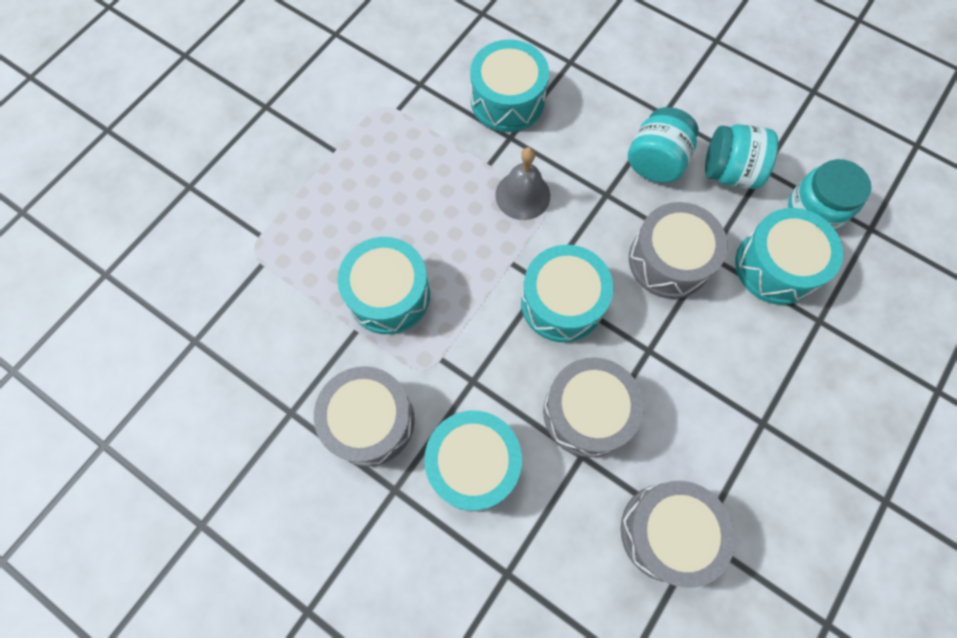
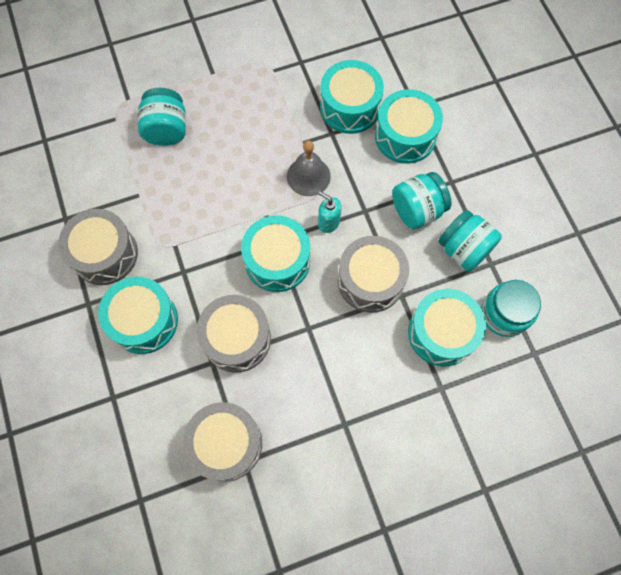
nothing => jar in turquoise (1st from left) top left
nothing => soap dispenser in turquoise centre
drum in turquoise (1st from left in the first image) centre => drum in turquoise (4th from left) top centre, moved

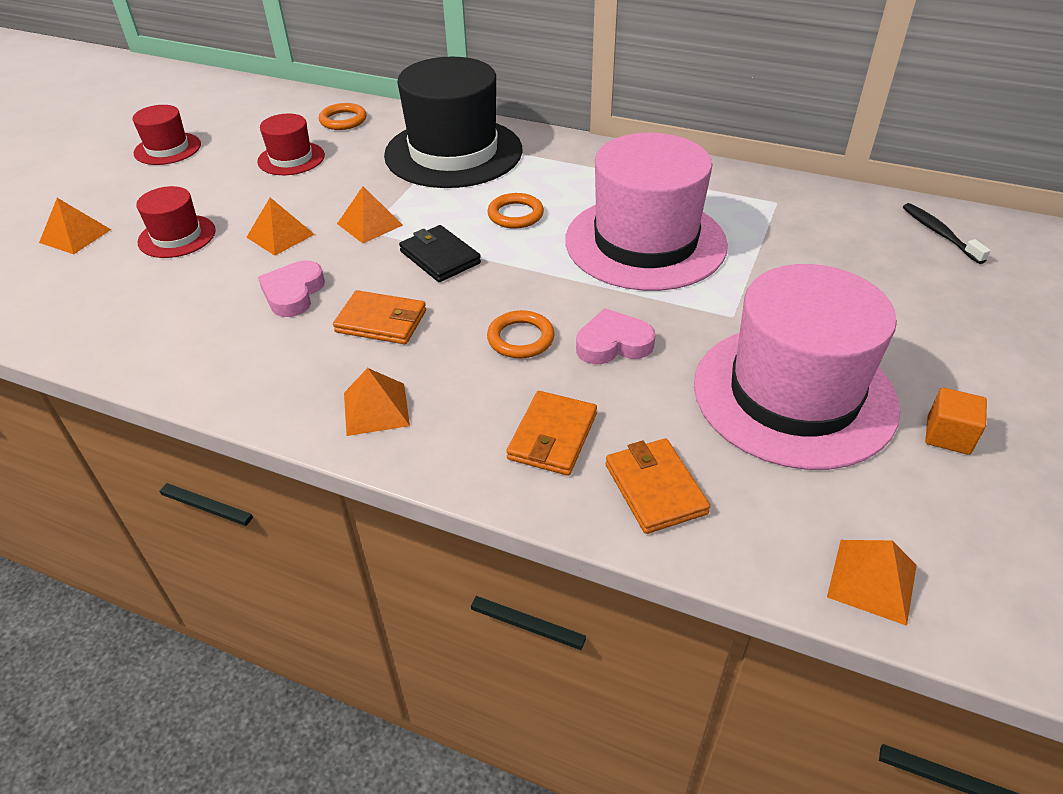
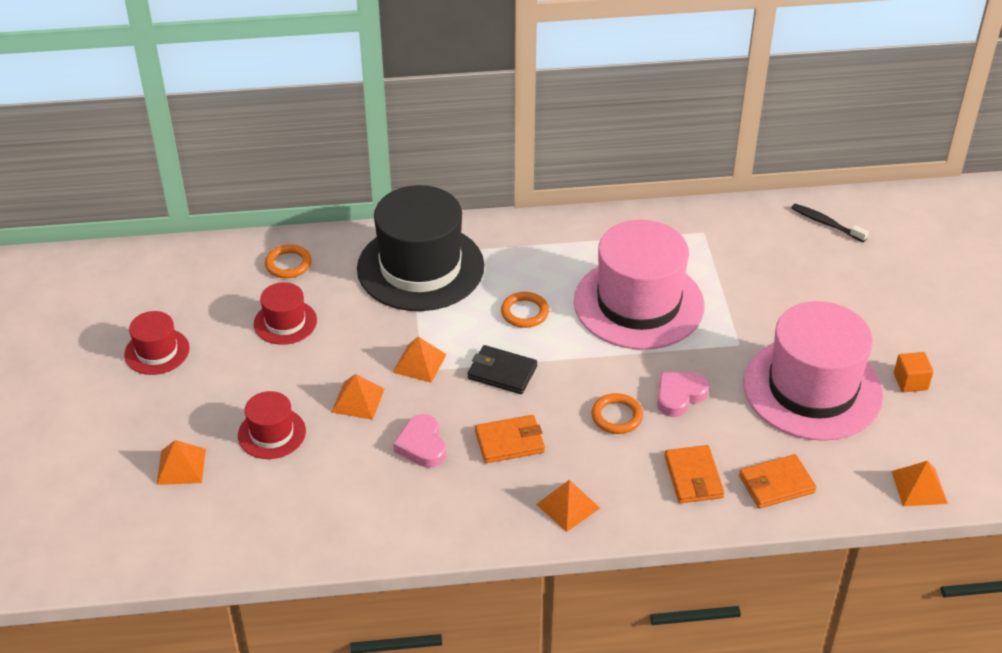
wallet in orange (3rd from left) centre => wallet in orange (3rd from left) bottom right, 60 degrees counterclockwise

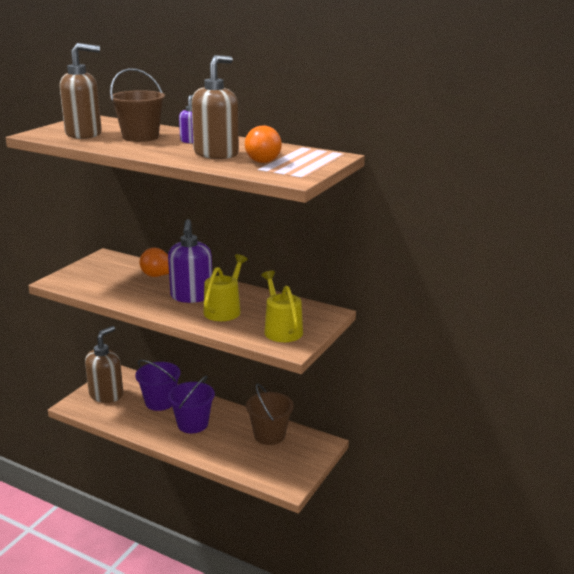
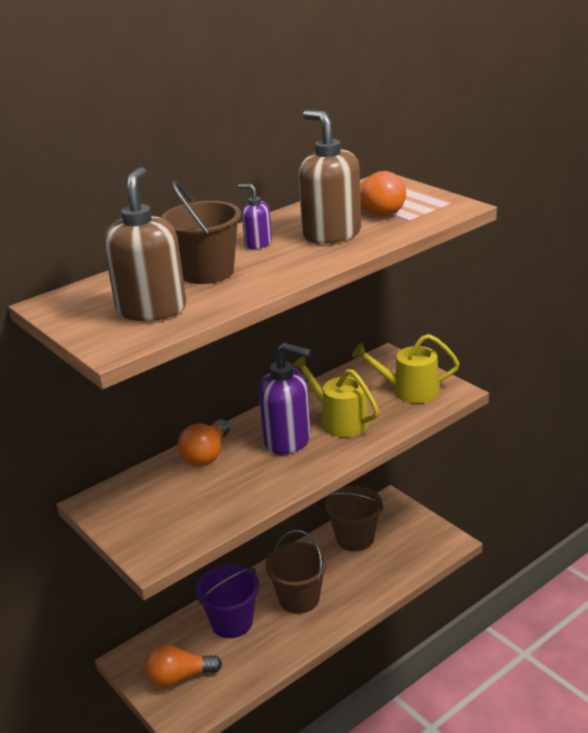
soap dispenser in brown (2nd from left) middle left => light bulb in orange (1st from left) bottom left
bucket in purple (2nd from left) bottom left => bucket in brown (2nd from left) bottom centre

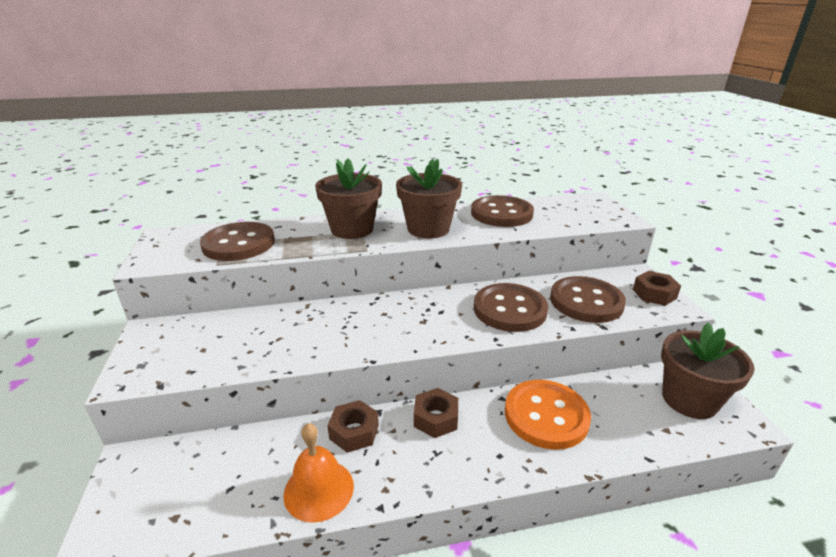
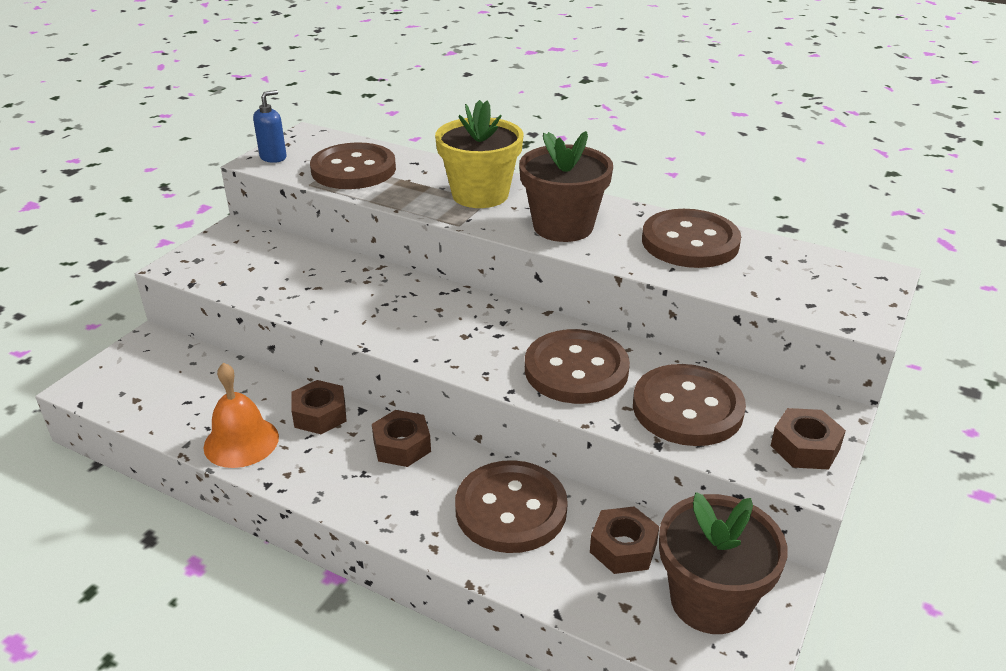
nothing => soap dispenser in blue top left
flower pot in brown (1st from left) centre => flower pot in yellow top centre
button in orange bottom centre => button in brown (2nd from left) bottom centre
nothing => nut in brown (3rd from left) bottom centre

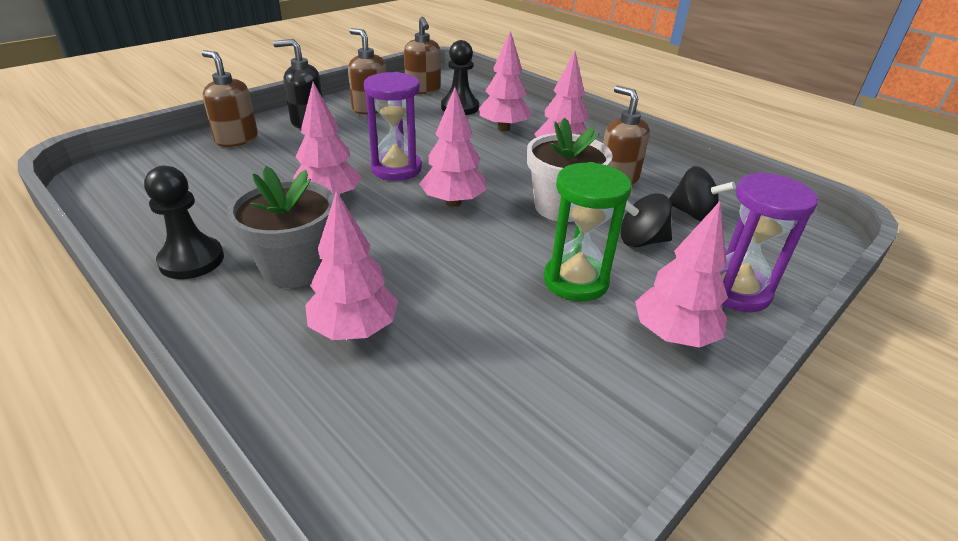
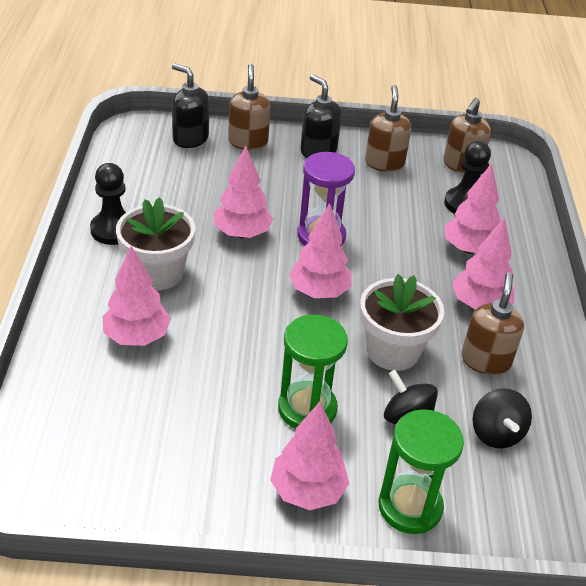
flower pot in grey middle left => flower pot in white (1st from left) middle left
nothing => soap dispenser in black (1st from left) top left
hourglass in purple (2nd from left) middle right => hourglass in green (2nd from left) bottom right

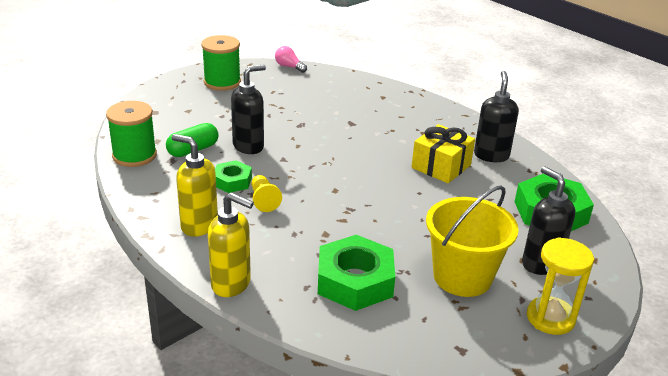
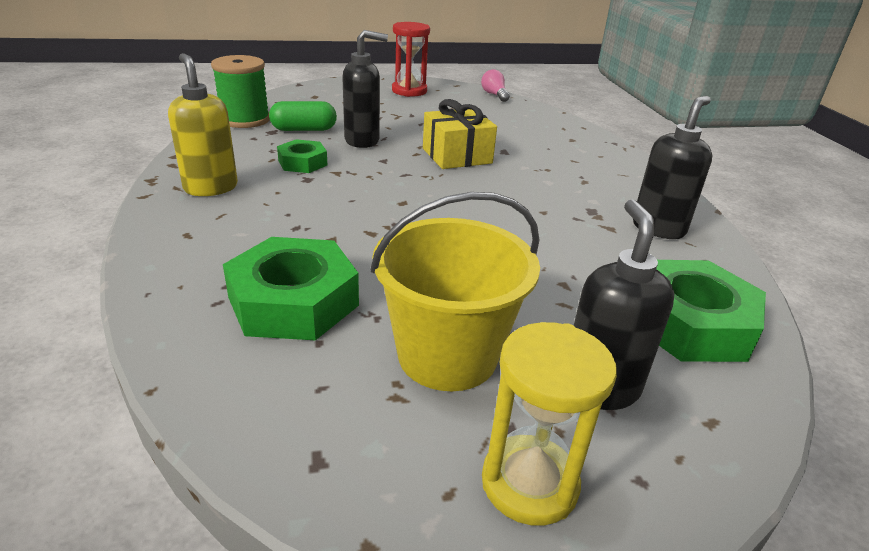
spool in green (2nd from left) top left => hourglass in red top centre
gift in yellow centre => gift in yellow top centre, moved
soap dispenser in yellow (2nd from left) centre => nothing
pawn in yellow centre => nothing

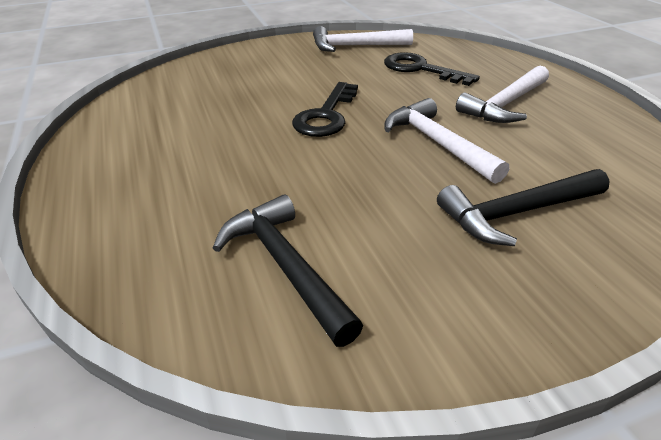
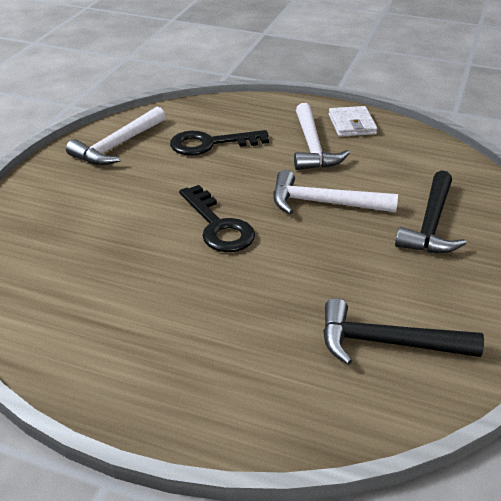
nothing => wallet in white top right

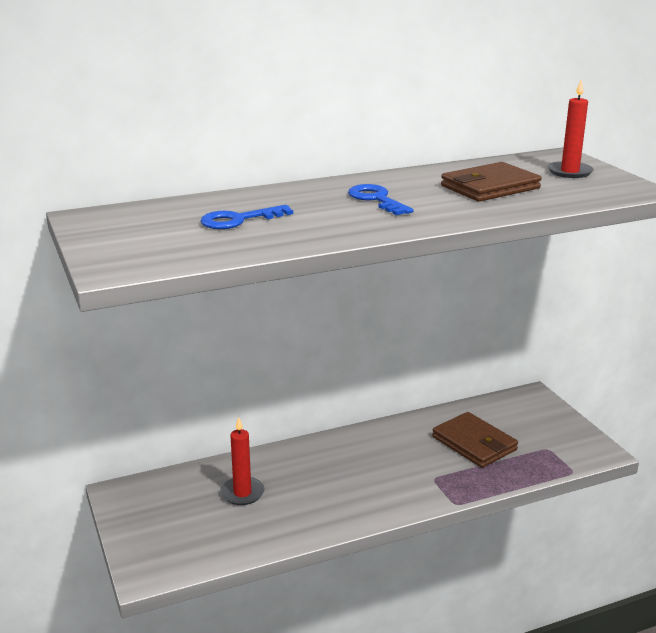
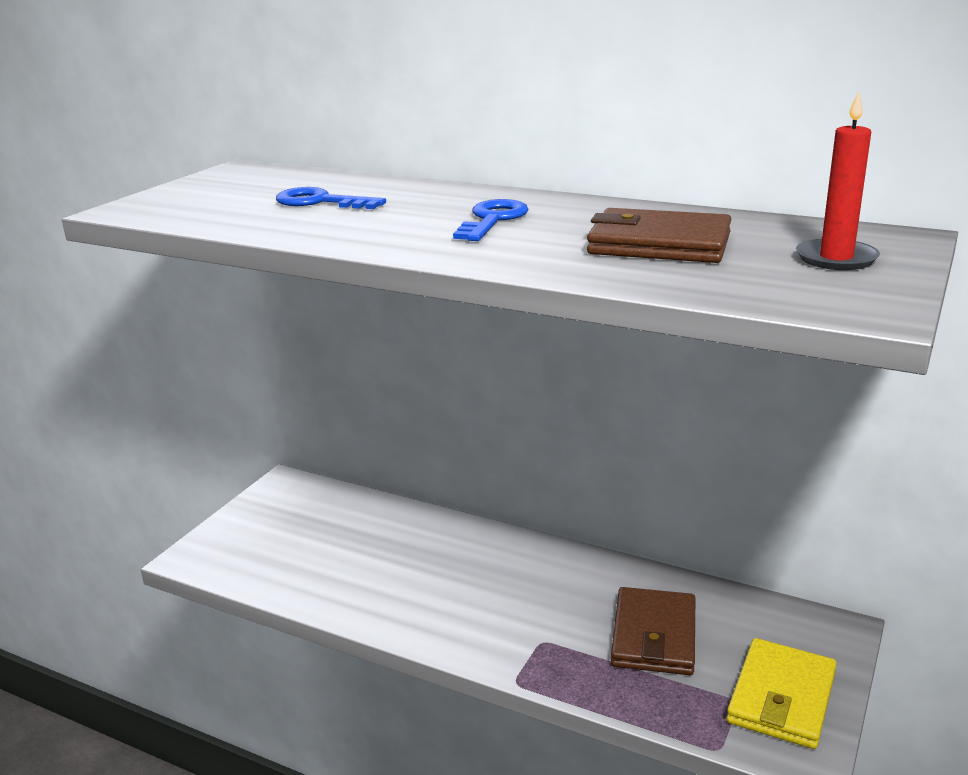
nothing => wallet in yellow bottom right
candle in red (1st from left) bottom centre => nothing

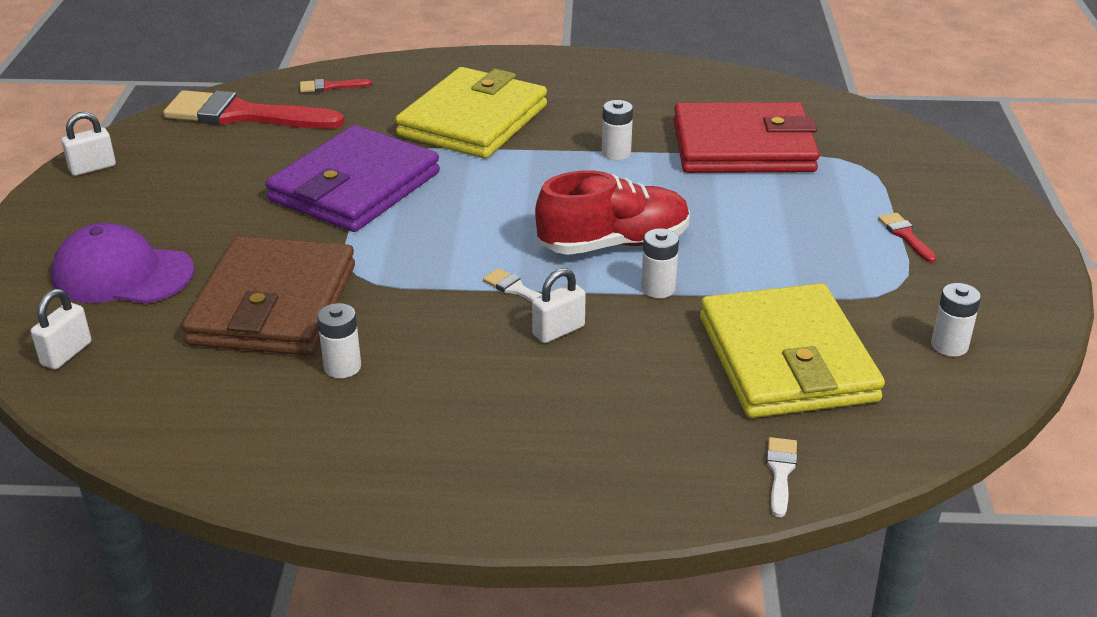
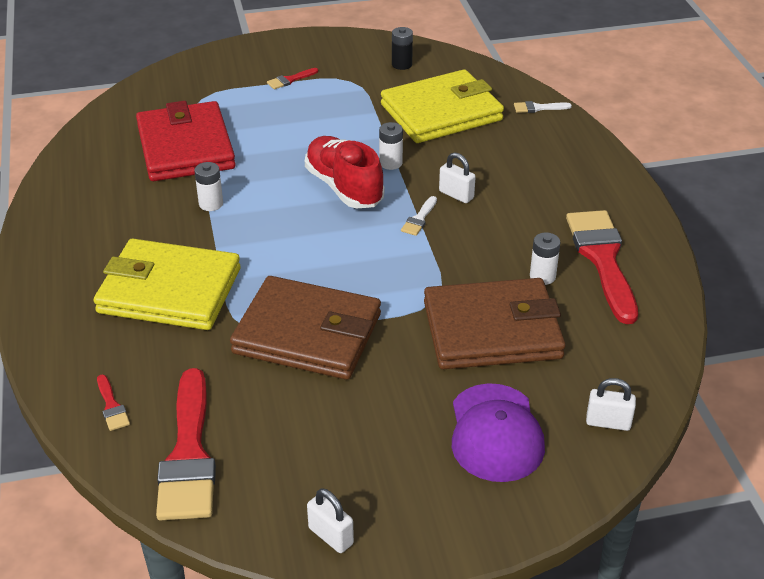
wallet in purple top left => wallet in brown (1st from left) centre
battery in white (4th from left) middle right => battery in black top centre
nothing => brush in red (4th from left) middle right

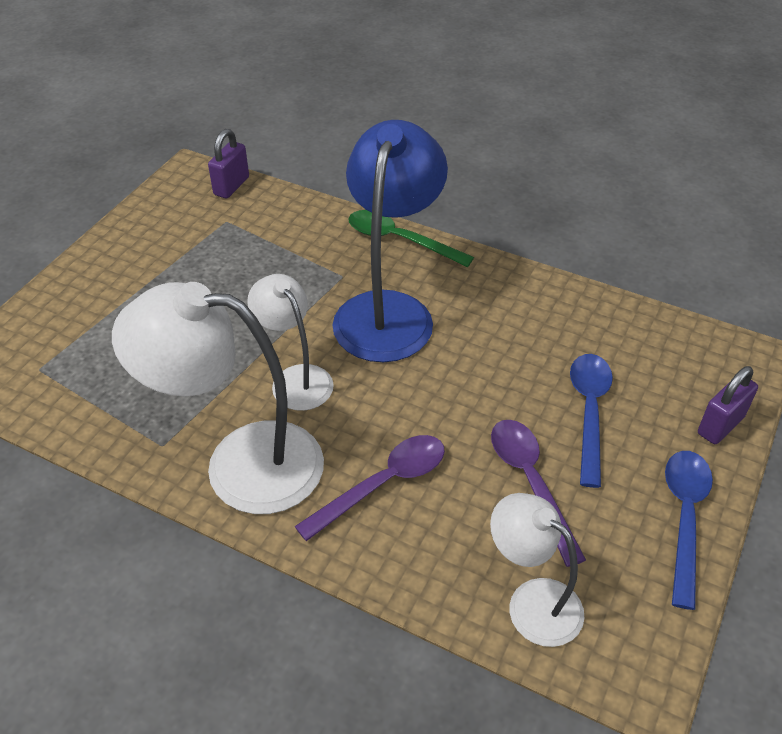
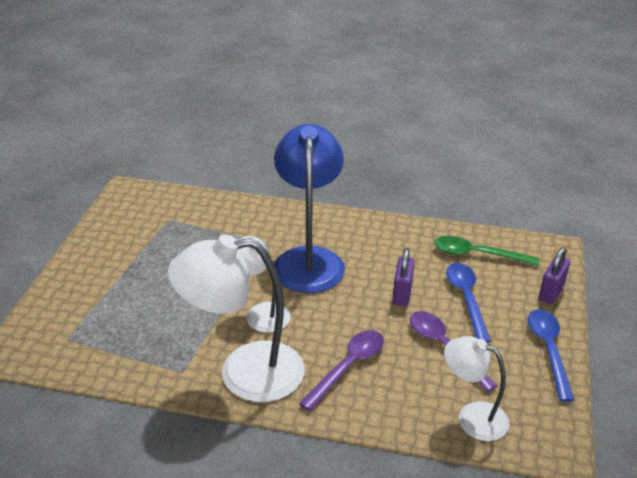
padlock in purple (1st from left) top left => padlock in purple (1st from left) centre, moved
spoon in green top centre => spoon in green middle right, moved

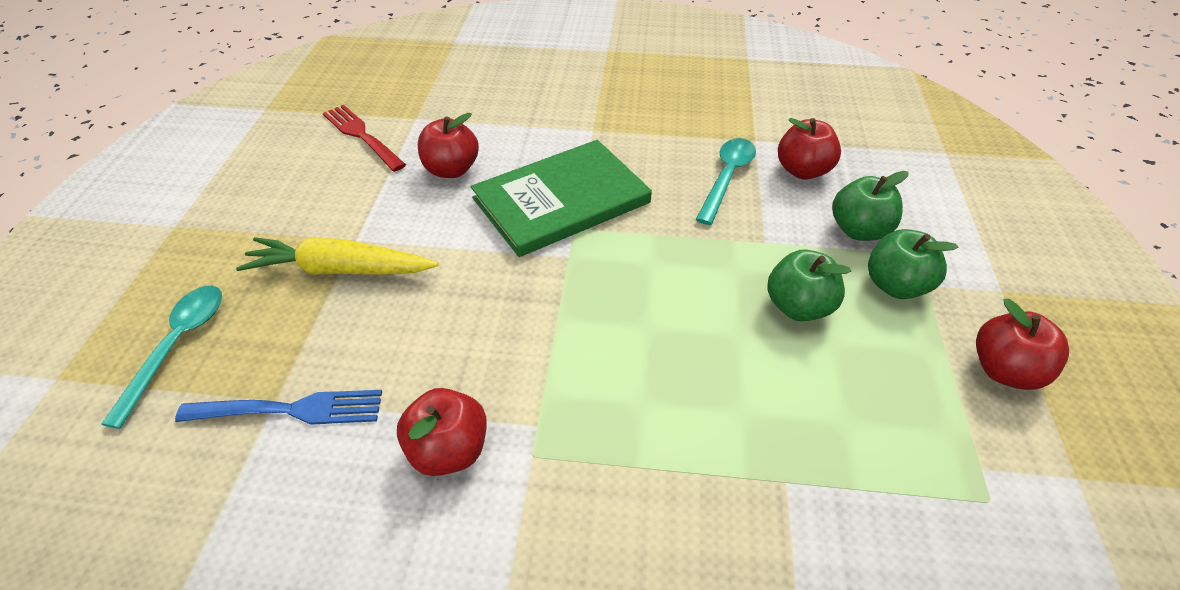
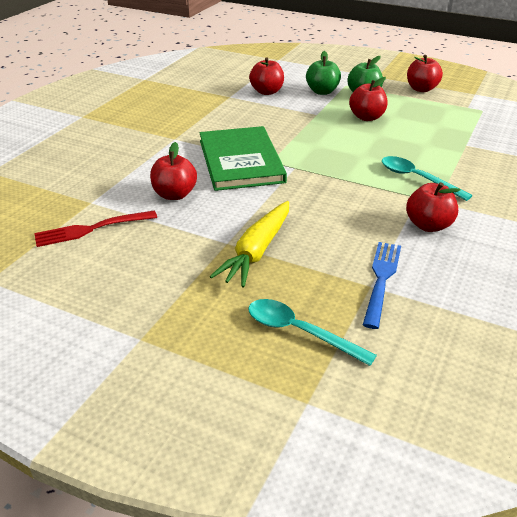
apple in green (1st from left) middle right => apple in red (3rd from left) top right
spoon in turquoise (2nd from left) top centre => spoon in turquoise (2nd from left) middle right, moved

